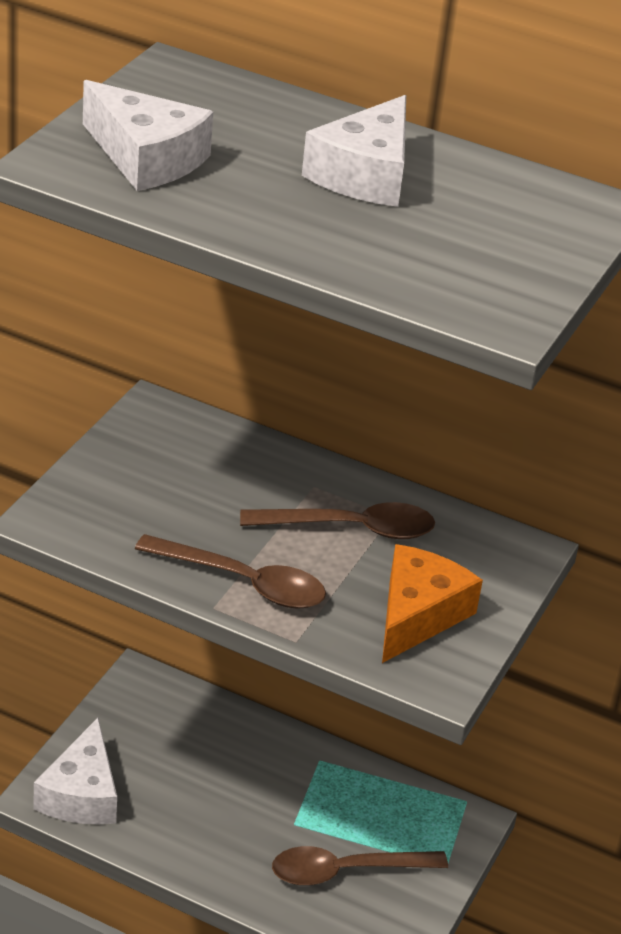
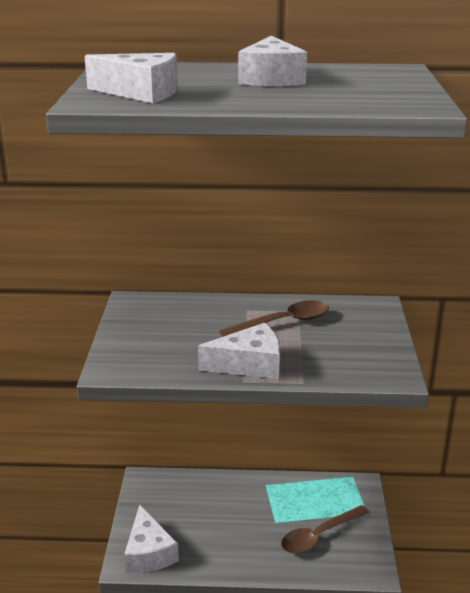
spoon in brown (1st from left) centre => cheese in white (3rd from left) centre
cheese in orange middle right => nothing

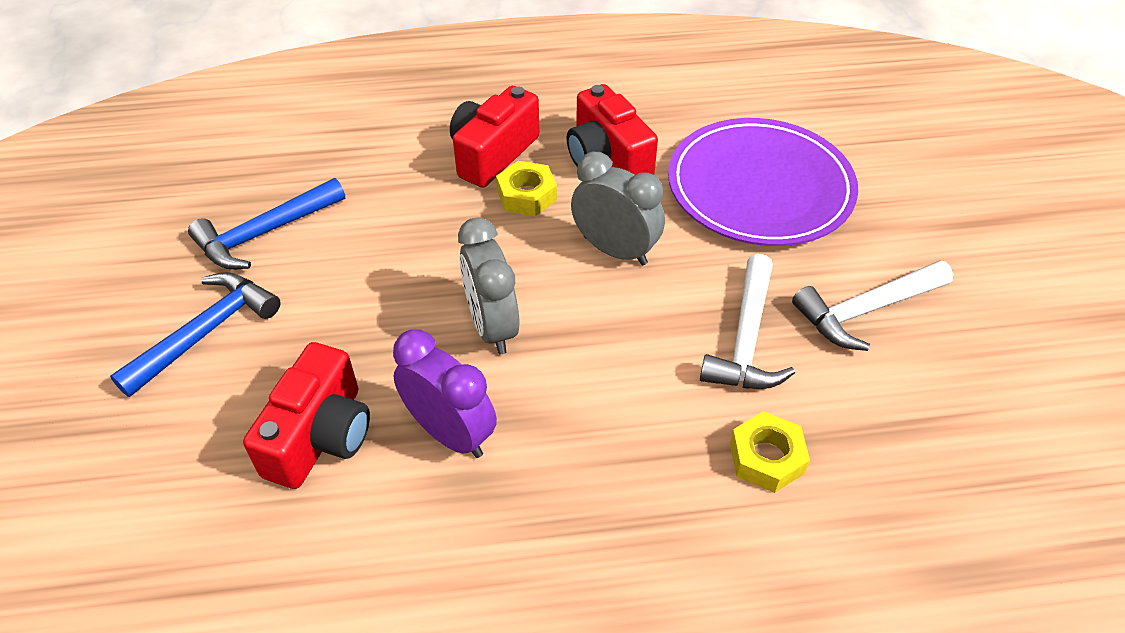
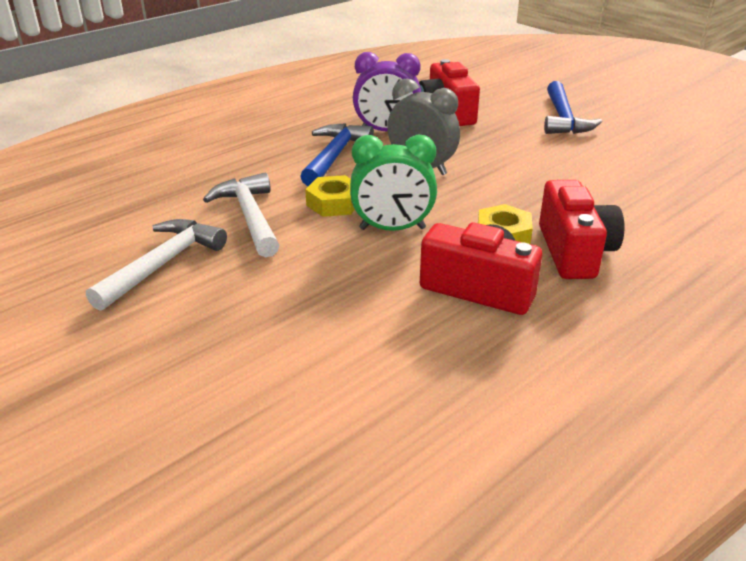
hammer in blue (2nd from left in the first image) middle left => hammer in blue (1st from left) top centre, moved
nut in yellow (2nd from left in the first image) bottom right => nut in yellow (1st from left) centre, moved
clock in grey (2nd from left) top centre => clock in green top centre
plate in purple top right => nothing

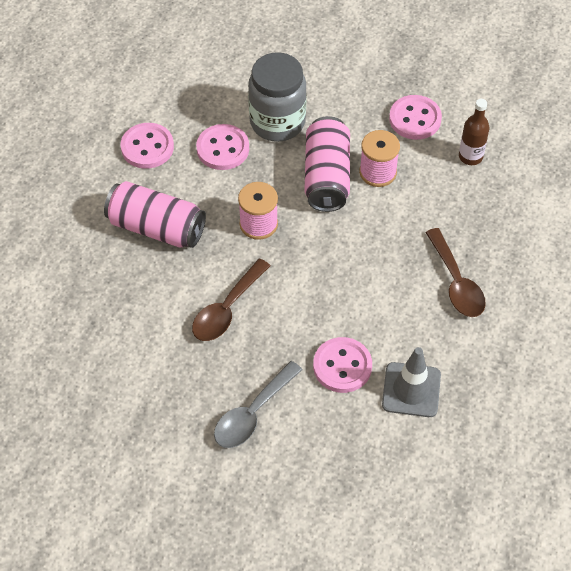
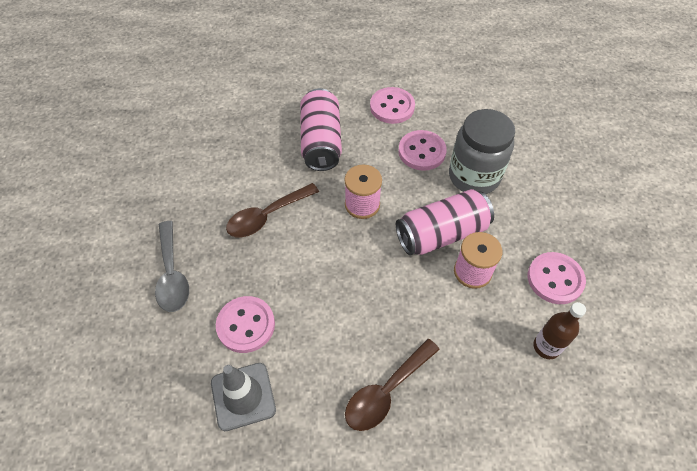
spoon in grey bottom centre => spoon in grey middle left, 120 degrees counterclockwise
spoon in brown (1st from left) centre, 45 degrees counterclockwise

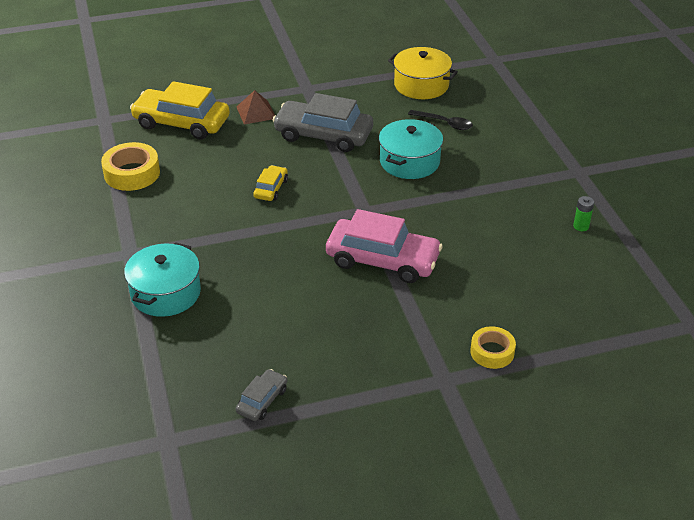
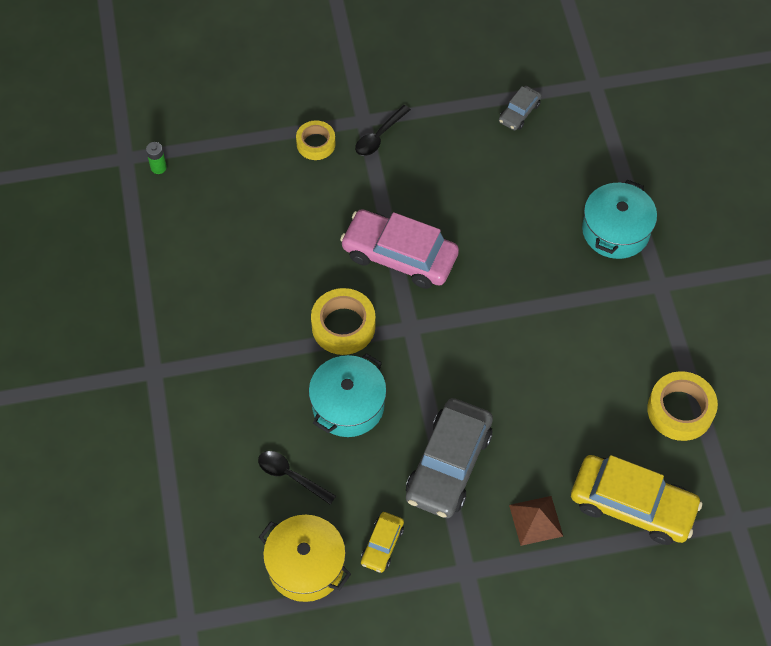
battery in green middle right => battery in green top left, moved
nothing => tape in yellow (2nd from left) centre
nothing => spoon in black (2nd from left) top centre
car in yellow (2nd from left in the first image) centre => car in yellow (1st from left) bottom centre, moved
car in grey (2nd from left in the first image) top centre => car in grey (1st from left) bottom centre, 90 degrees clockwise

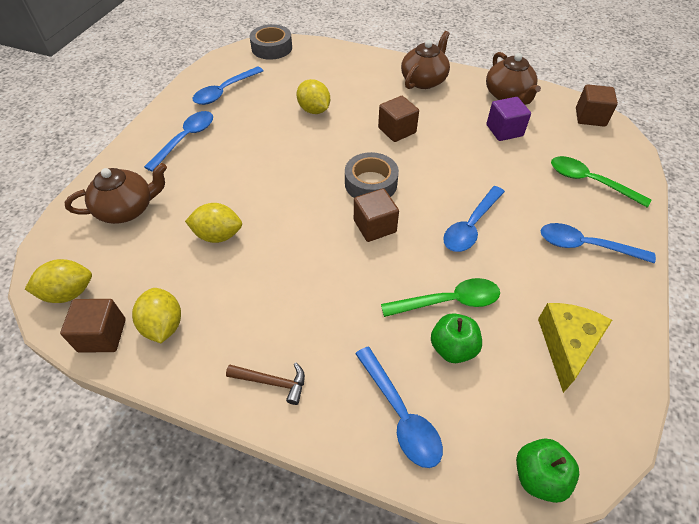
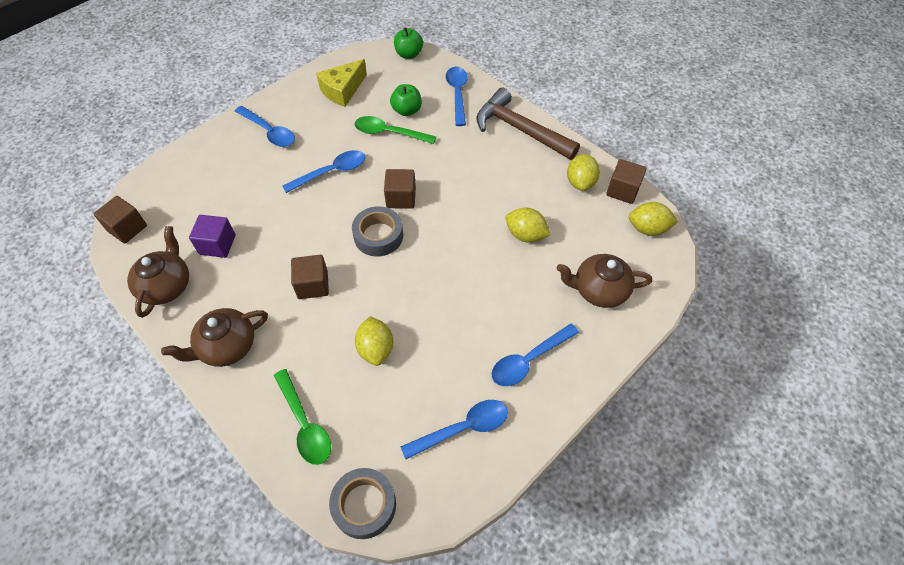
spoon in green (2nd from left in the first image) middle right => spoon in green (1st from left) bottom centre, moved
hammer in brown bottom centre => hammer in brown top centre, x2.21

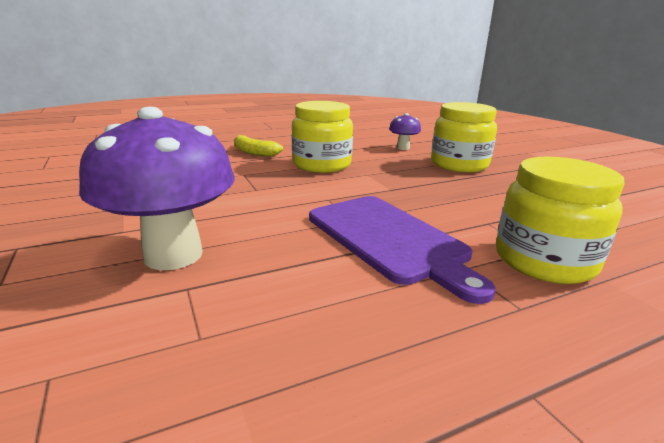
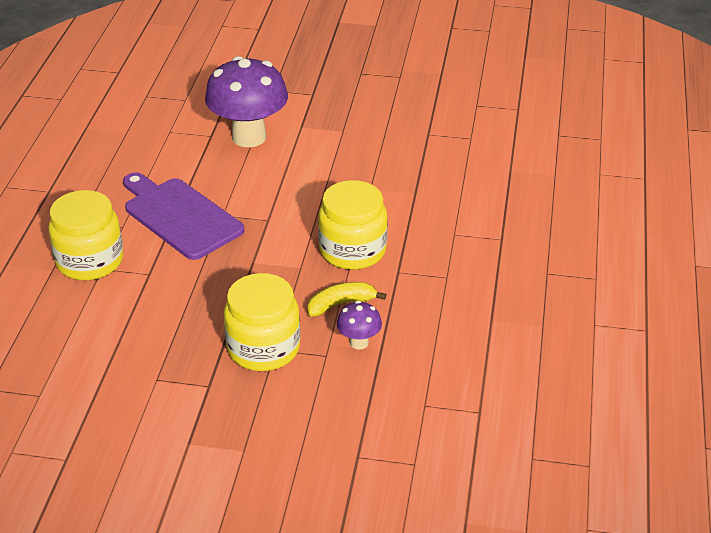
cutting board in purple centre => cutting board in purple middle left, 45 degrees clockwise
banana in yellow top centre => banana in yellow centre, moved

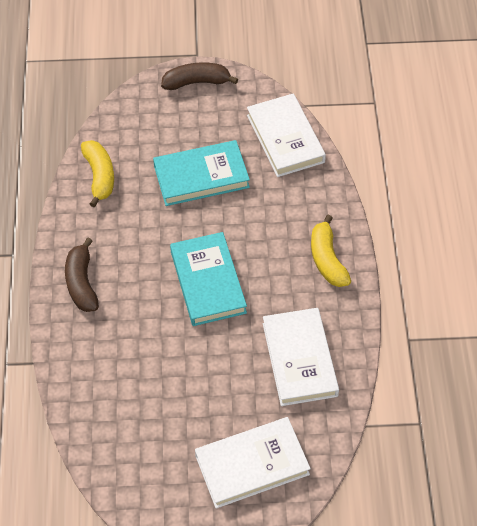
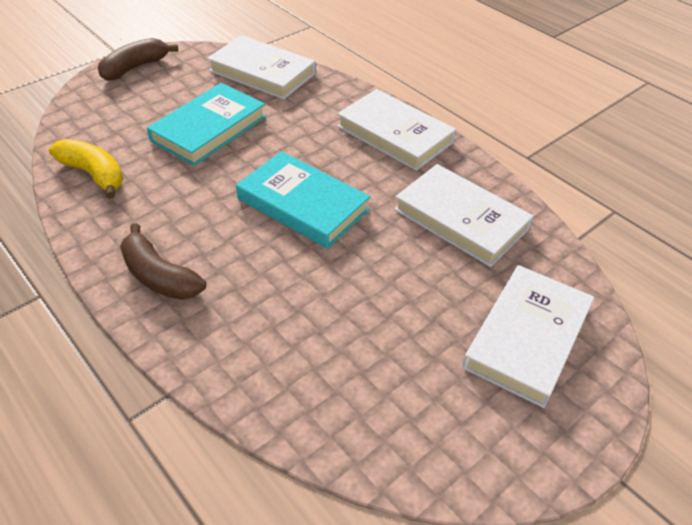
banana in yellow (2nd from left) middle right => book in white (2nd from left) top centre

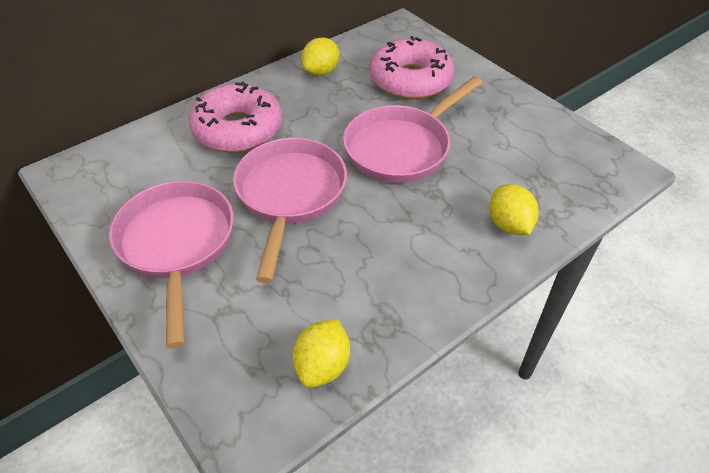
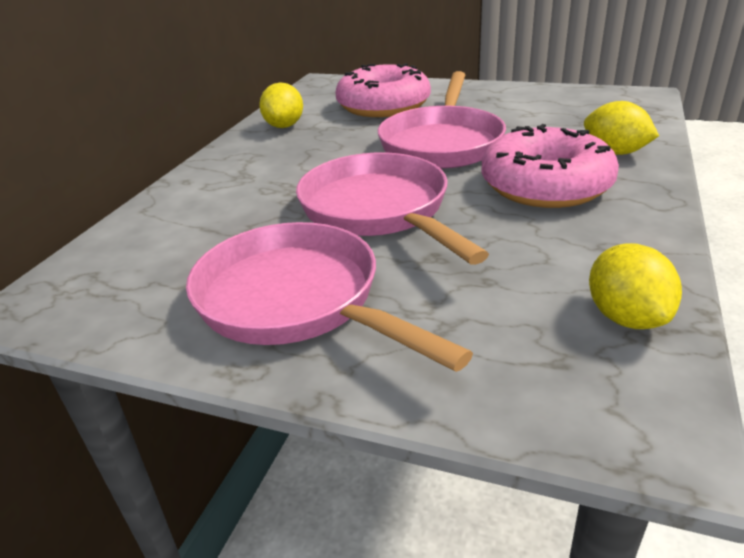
donut in pink (1st from left in the first image) top left => donut in pink (2nd from left) top right, moved

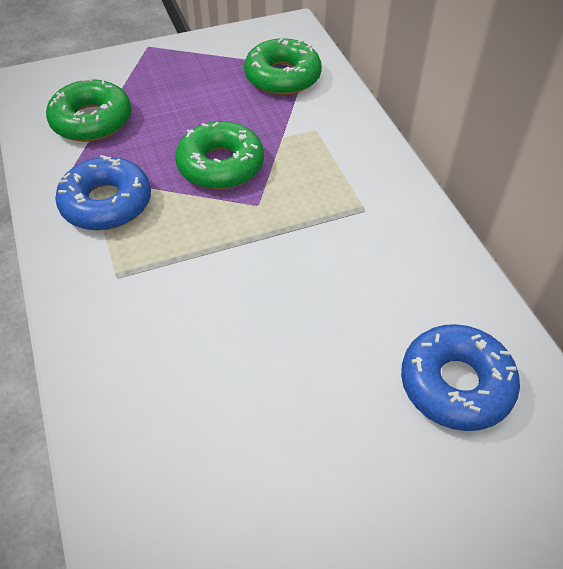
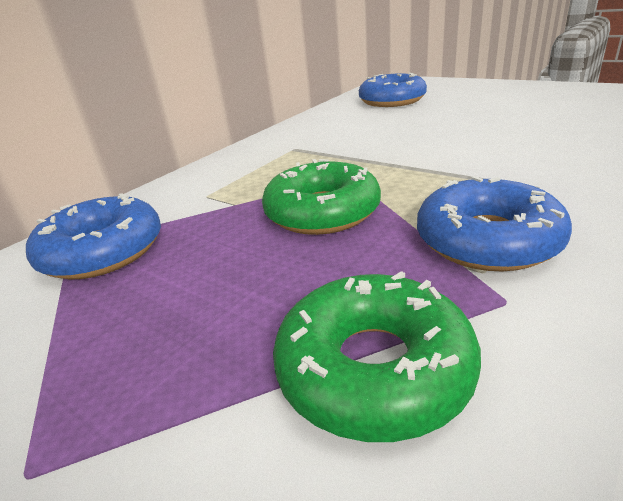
donut in green (3rd from left) top centre => donut in blue (1st from left) middle left

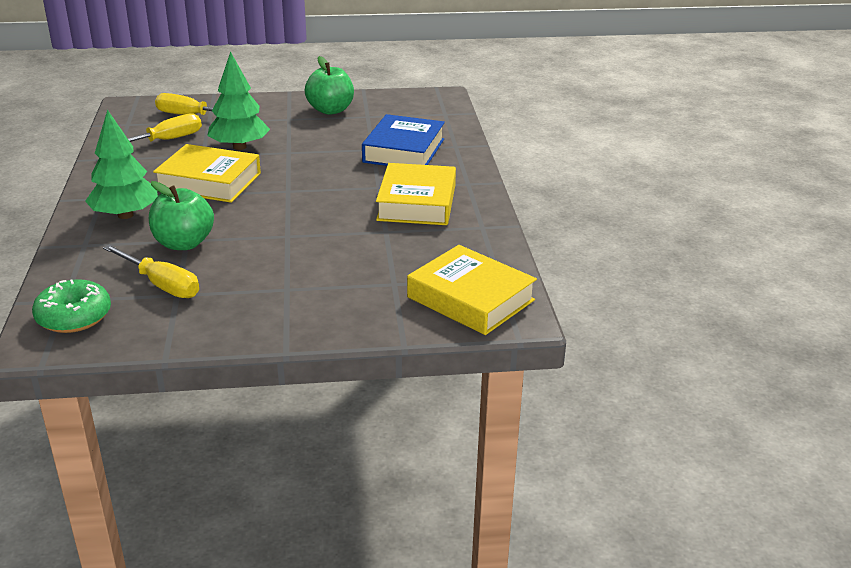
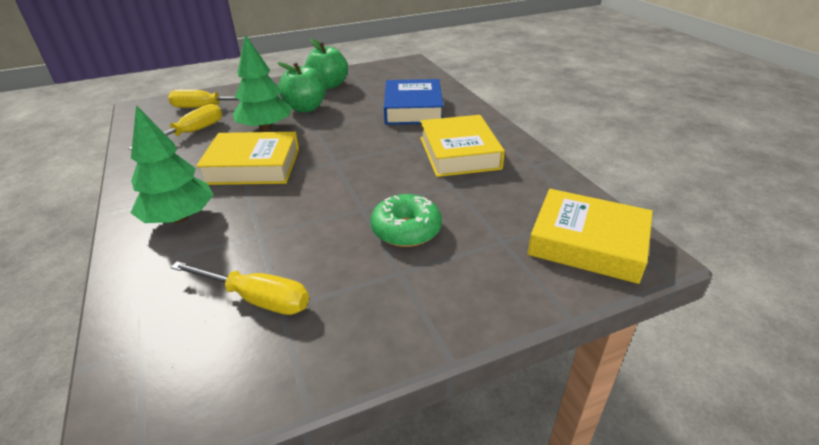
apple in green (1st from left) middle left => apple in green (1st from left) top centre, moved
donut in green middle left => donut in green centre, moved

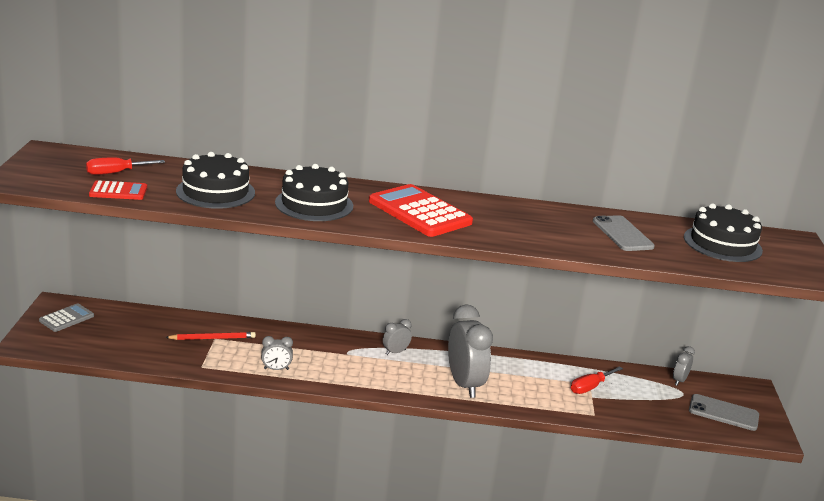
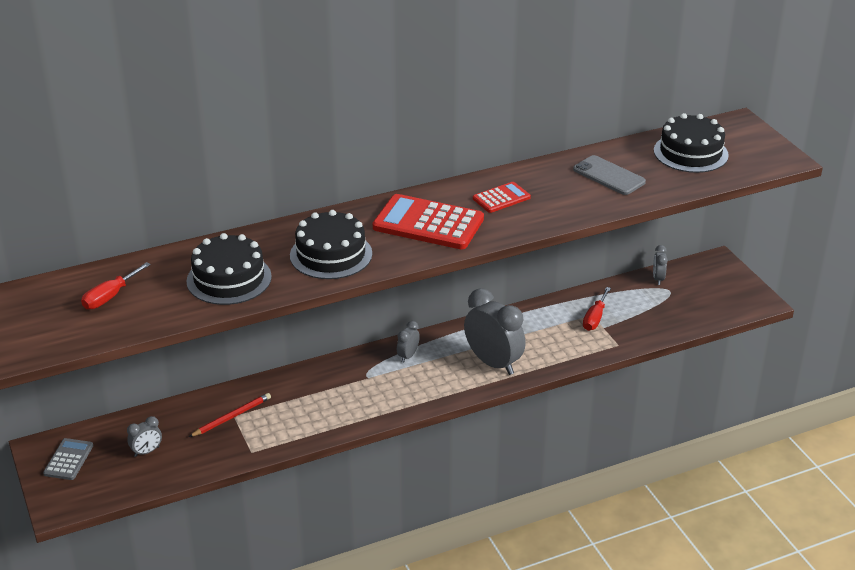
clock in grey (1st from left) bottom centre => clock in grey (1st from left) bottom left, moved
calculator in red (1st from left in the first image) middle left => calculator in red (2nd from left) centre, moved
phone in grey (2nd from left) bottom right => nothing

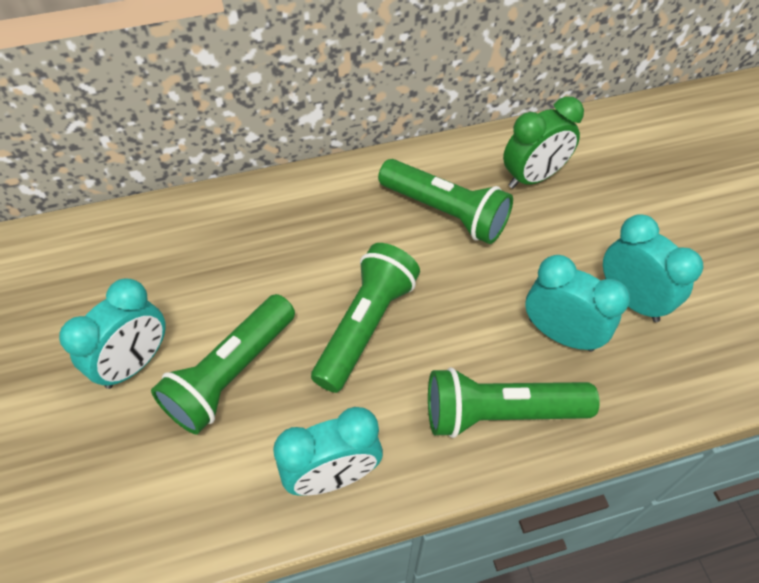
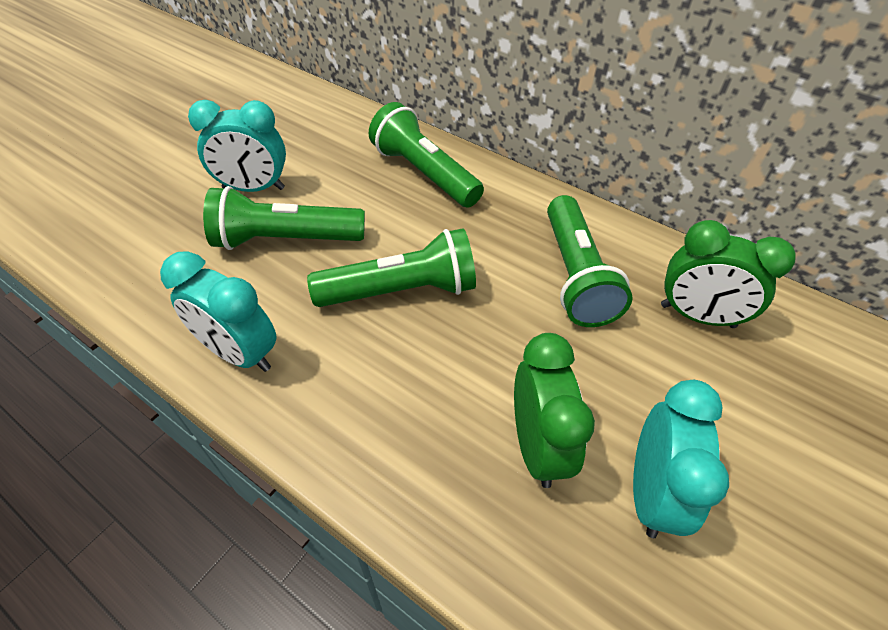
flashlight in green (4th from left in the first image) bottom right => flashlight in green (3rd from left) top centre, moved
clock in turquoise (3rd from left) middle right => clock in green (1st from left) centre

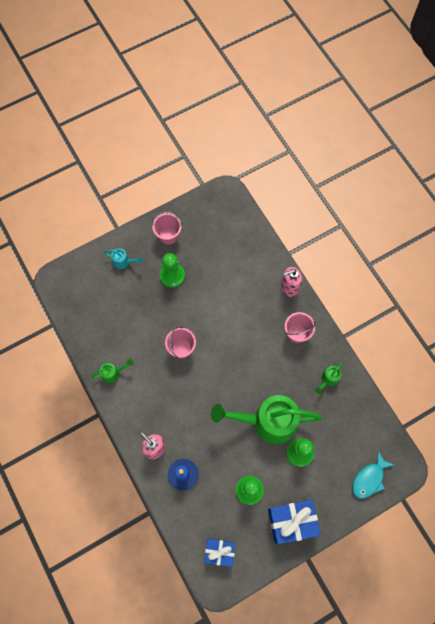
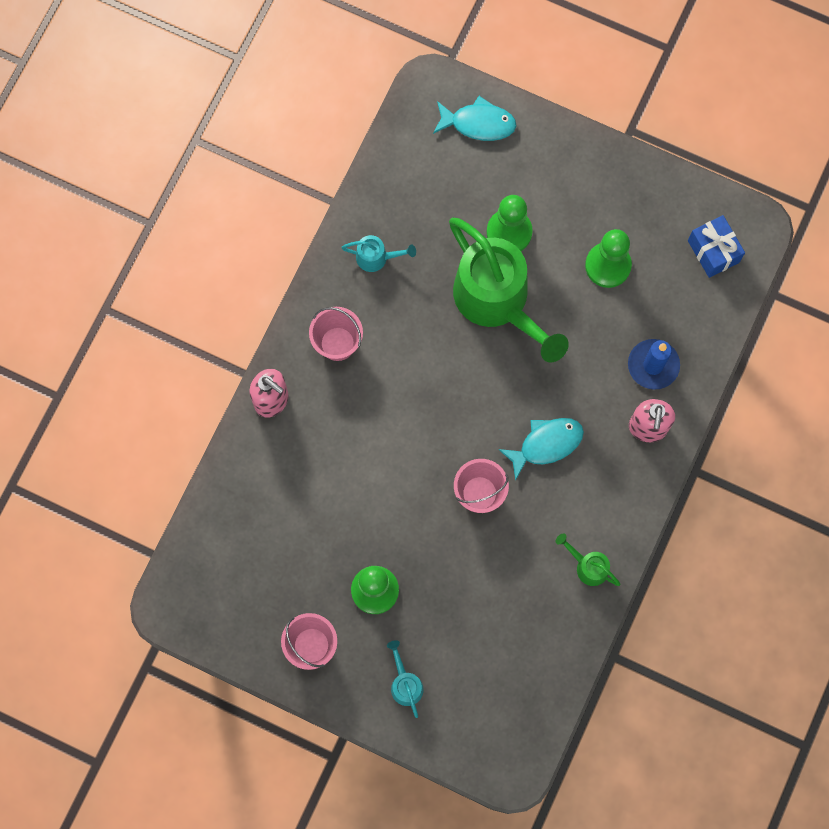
watering can in green (3rd from left) middle right => watering can in turquoise (1st from left) top centre
nothing => fish in turquoise (2nd from left) centre
gift in blue (2nd from left) bottom right => nothing

